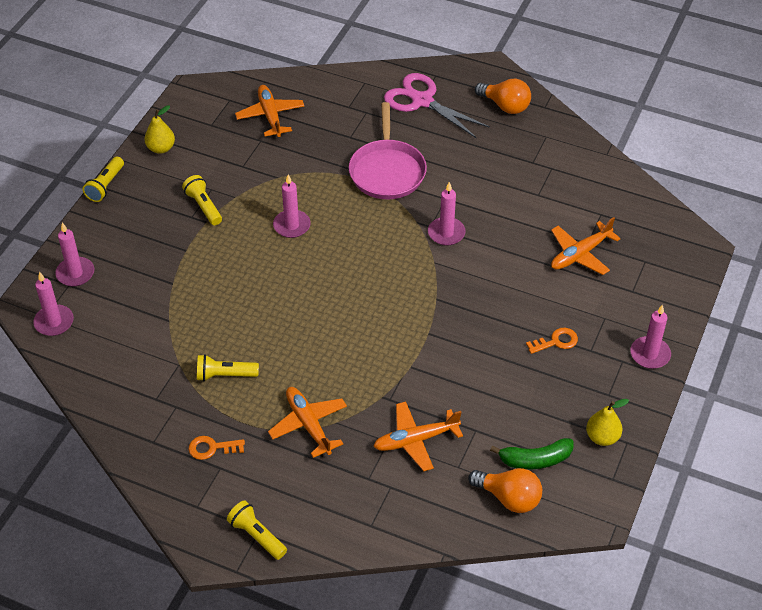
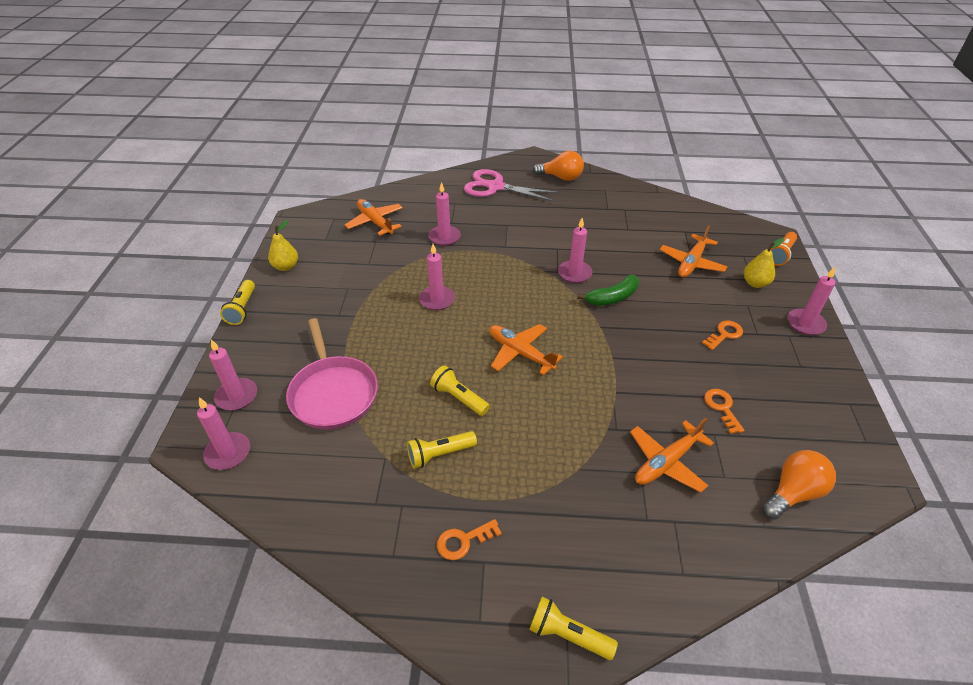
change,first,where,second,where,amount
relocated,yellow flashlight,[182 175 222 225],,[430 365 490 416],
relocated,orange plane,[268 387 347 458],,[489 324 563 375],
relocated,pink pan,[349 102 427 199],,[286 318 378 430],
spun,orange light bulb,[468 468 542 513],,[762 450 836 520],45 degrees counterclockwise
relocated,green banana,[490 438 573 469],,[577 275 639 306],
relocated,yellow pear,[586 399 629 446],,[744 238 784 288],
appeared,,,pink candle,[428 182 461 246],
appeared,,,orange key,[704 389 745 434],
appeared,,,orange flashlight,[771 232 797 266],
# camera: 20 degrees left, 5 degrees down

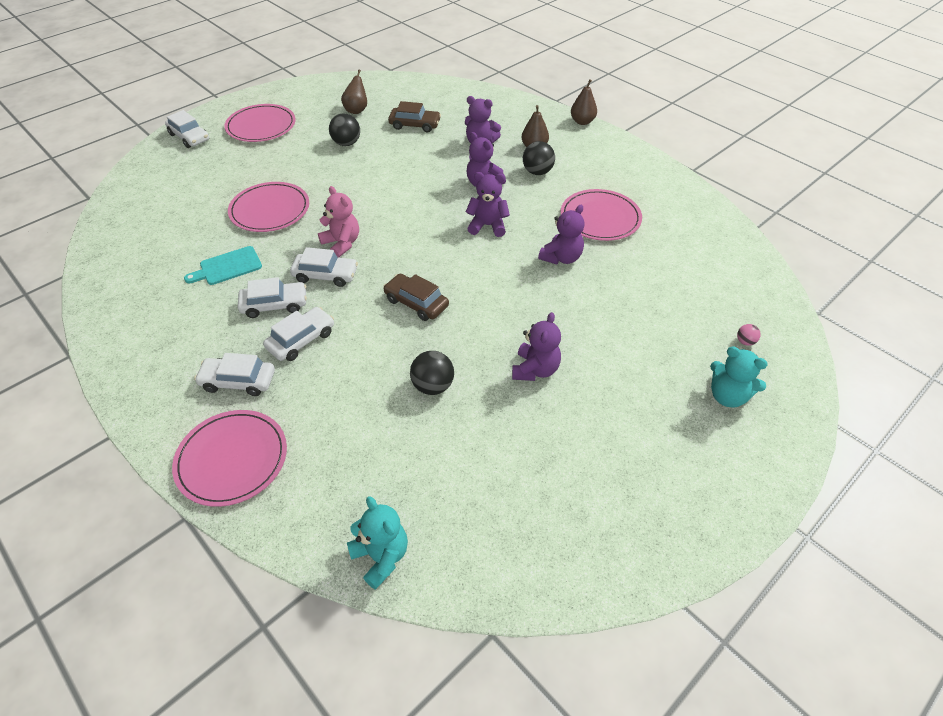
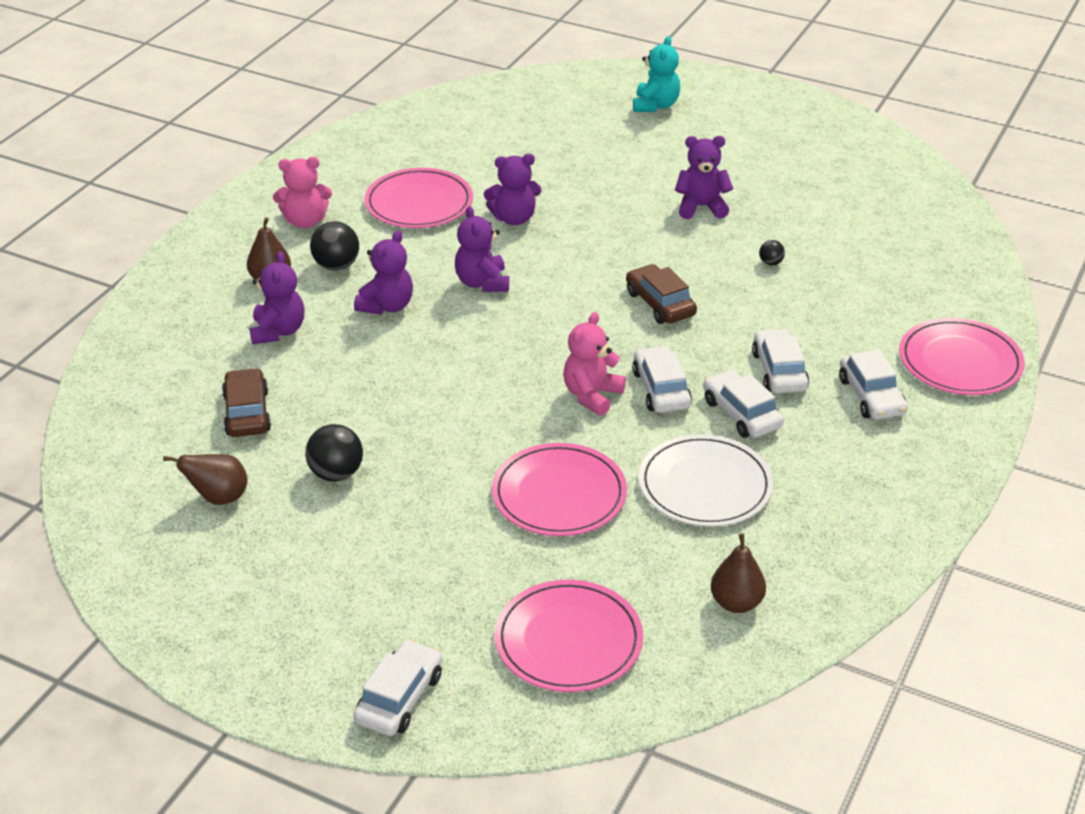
change,first,where,second,where,amount
exchanged,turquoise cutting board,[184 246 262 285],white plate,[639 434 773 527],
relocated,pink plate,[224 104 296 142],,[495 580 643 692],
spun,white car,[263 307 334 361],,[752 328 809 393],60 degrees clockwise
missing,turquoise teddy bear,[347 496 408 590],,,
spun,brown car,[383 274 449 321],,[626 264 697 324],135 degrees clockwise
size,black ball,[410 351 454 395],,[759 240 785 266],x0.52
spun,purple teddy bear,[538 205 584 265],,[484 154 541 225],150 degrees clockwise
relocated,brown pear,[571 79 597 125],,[711 533 766 613],
missing,pink ball,[737 324 761 346],,,
appeared,,,pink teddy bear,[273 157 332 228],
# camera: 110 degrees left, 10 degrees down

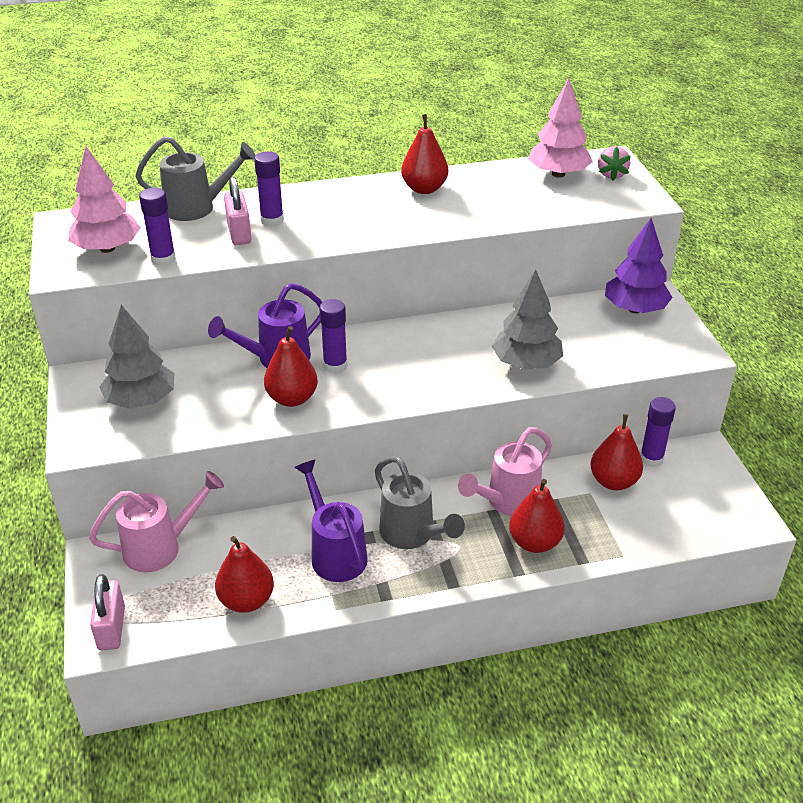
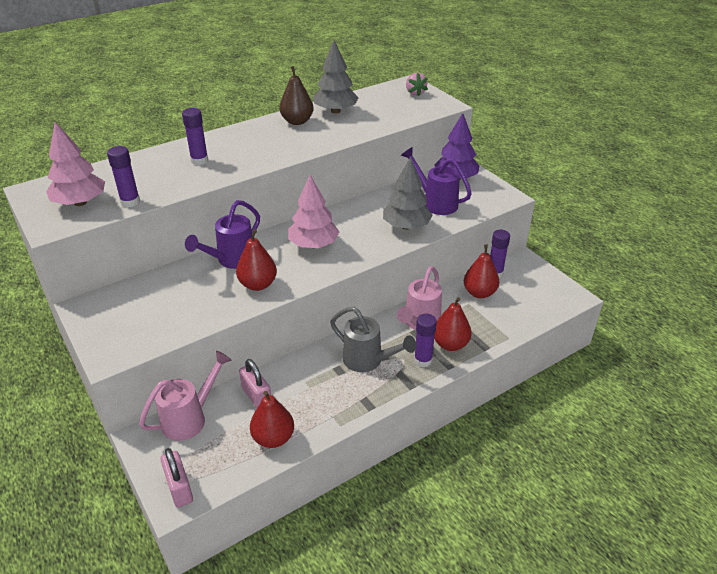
change,first,where,second,where,amount
relocated,grey tree,[99 305 174 409],,[313 40 359 114],
missing,grey watering can,[135 136 256 221],,,
relocated,pink padlock,[224 177 252 245],,[239 359 271 408],
relocated,purple watering can,[294 459 368 582],,[401 147 472 215],
relocated,purple glue stick,[319 299 347 374],,[414 314 437 367],
colour,red pear,[401 114 448 194],brown pear,[279 66 314 125],
relocated,pink tree,[528 78 593 178],,[288 175 339 248],
# camera: 20 degrees left, 0 degrees up

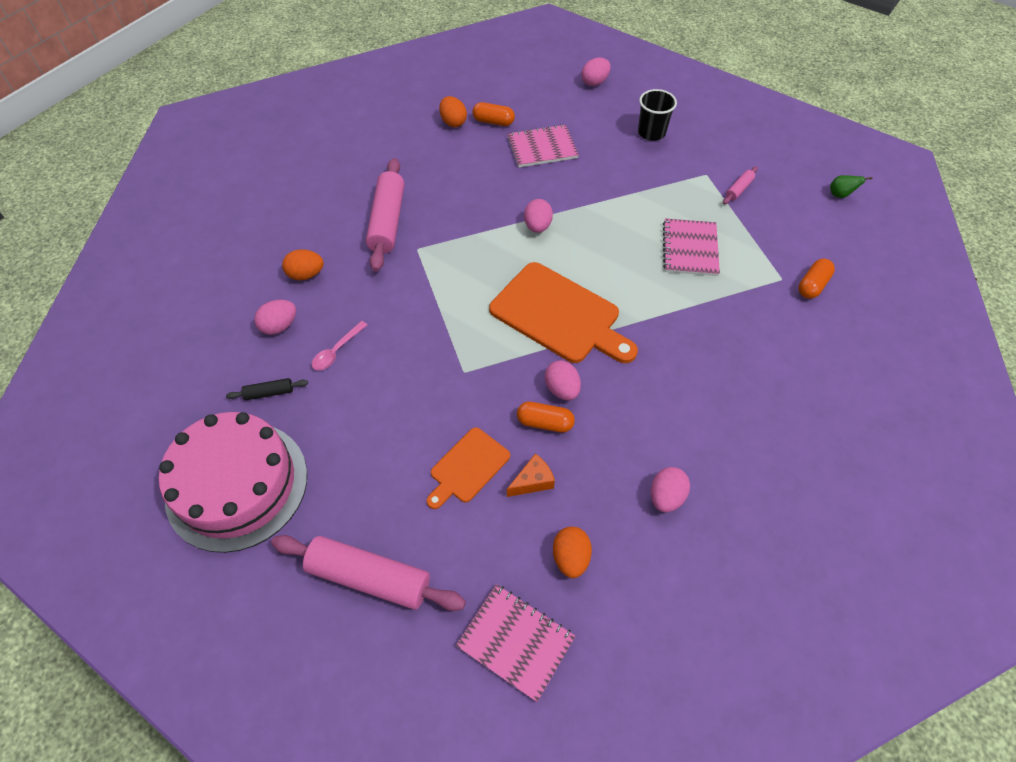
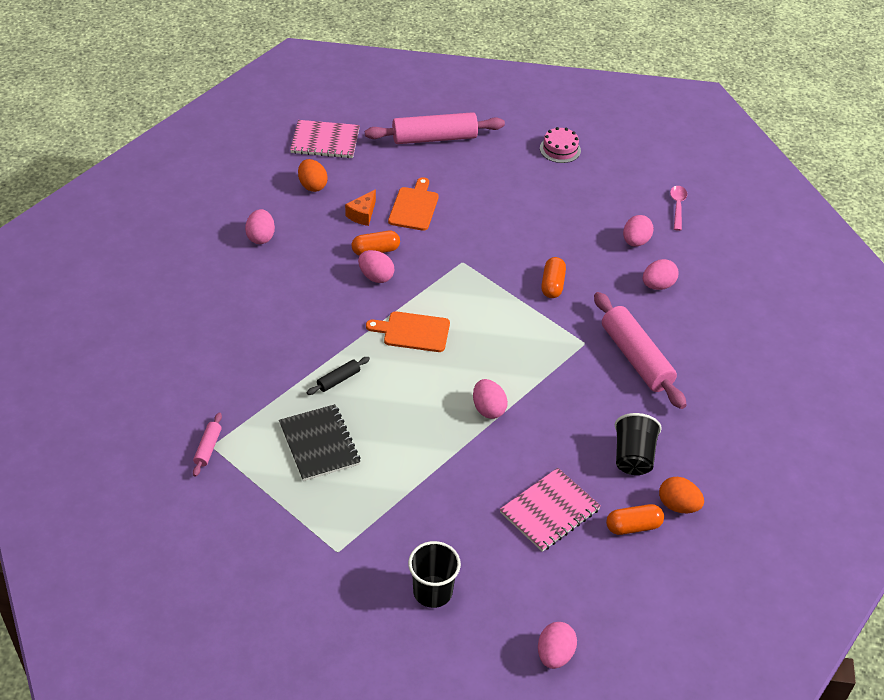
change,first,where,second,where,amount
size,pink cake,[159 412 307 553],,[540 127 581 163],x0.40
relocated,black rolling pin,[226 378 308 400],,[307 357 370 395],
colour,orange egg,[282 249 324 280],pink egg,[643 259 678 290],
relocated,pink spoon,[312 321 367 371],,[670 186 687 231],
size,orange cutting board,[489 262 638 363],,[366 311 450 352],x0.55
colour,pink notebook,[663 219 720 276],black notebook,[279 404 361 481],
relocated,pink rolling pin,[723 166 758 204],,[193 413 222 477],
relocated,orange capsule,[798 258 835 299],,[541 257 566 298],
missing,green pear,[830 175 872 198],,,
appeared,,,black cup,[615 413 662 475],
# camera: 150 degrees right, 10 degrees down

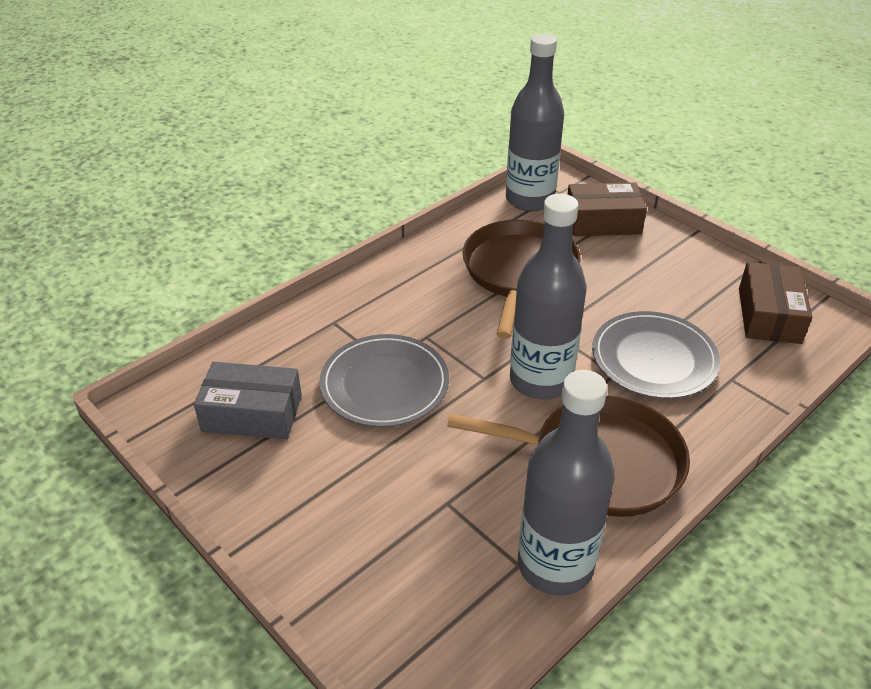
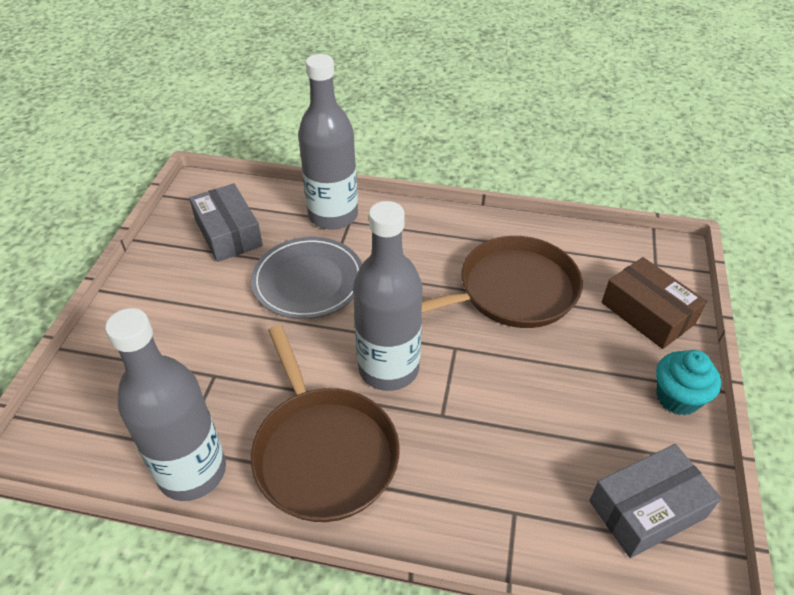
change,first,where,second,where,amount
relocated,grey bottle,[506 34 564 211],,[298 54 358 230],
missing,grey plate,[592 311 720 399],,,
colour,brown box,[739 262 812 344],grey box,[589 444 721 558],
appeared,,,turquoise cupcake,[656 350 721 415],
# camera: 55 degrees right, 5 degrees up

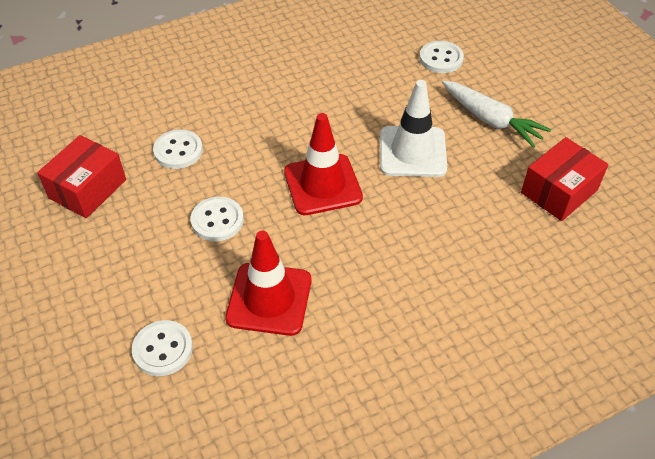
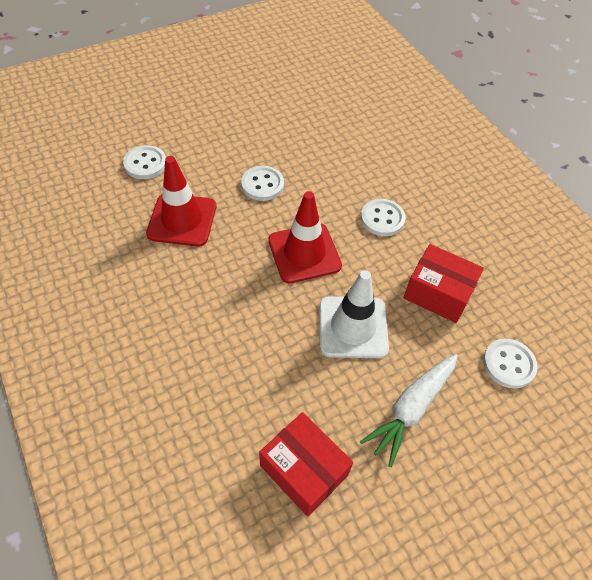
change,first,where,second,where,amount
relocated,red box,[37 135 126 218],,[404 244 484 323],
relocated,white button,[153 130 203 169],,[361 199 406 236],
# camera: 85 degrees right, 5 degrees up

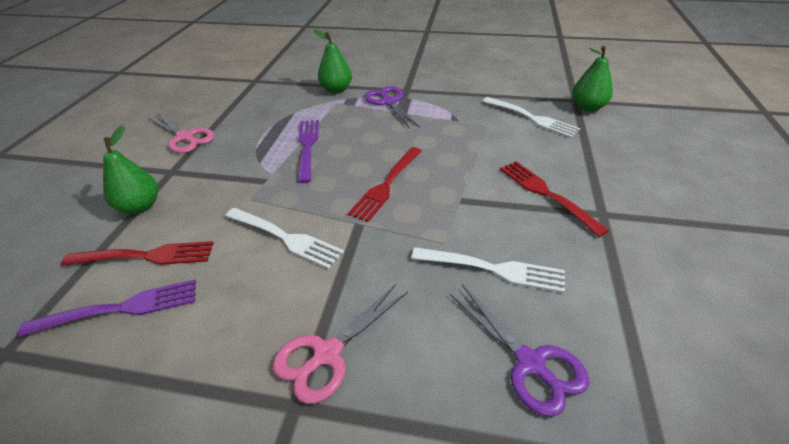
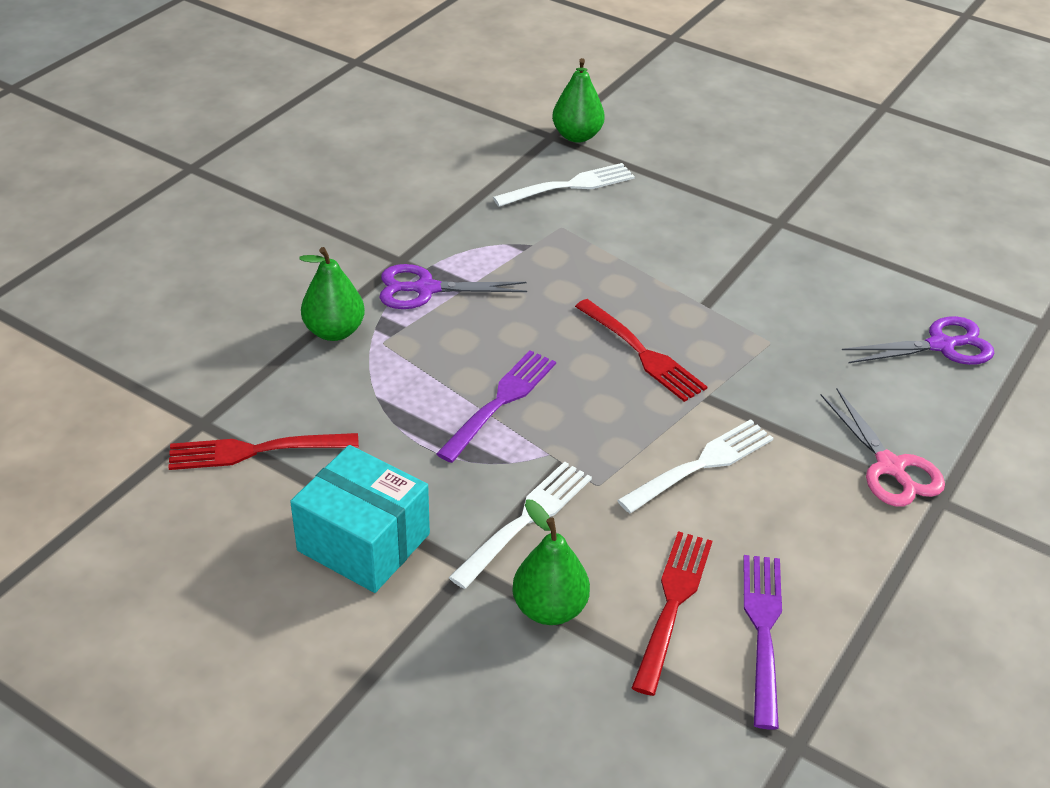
change,first,where,second,where,amount
exchanged,pink scissors,[149 113 215 153],turquoise box,[290 445 430 593],
spun,purple fork,[297 120 319 183],,[436 350 556 463],105 degrees clockwise
relocated,white fork,[411 247 565 293],,[449 461 592 589],
relocated,red fork,[500 161 609 237],,[168 433 359 470],
# camera: 70 degrees left, 0 degrees up

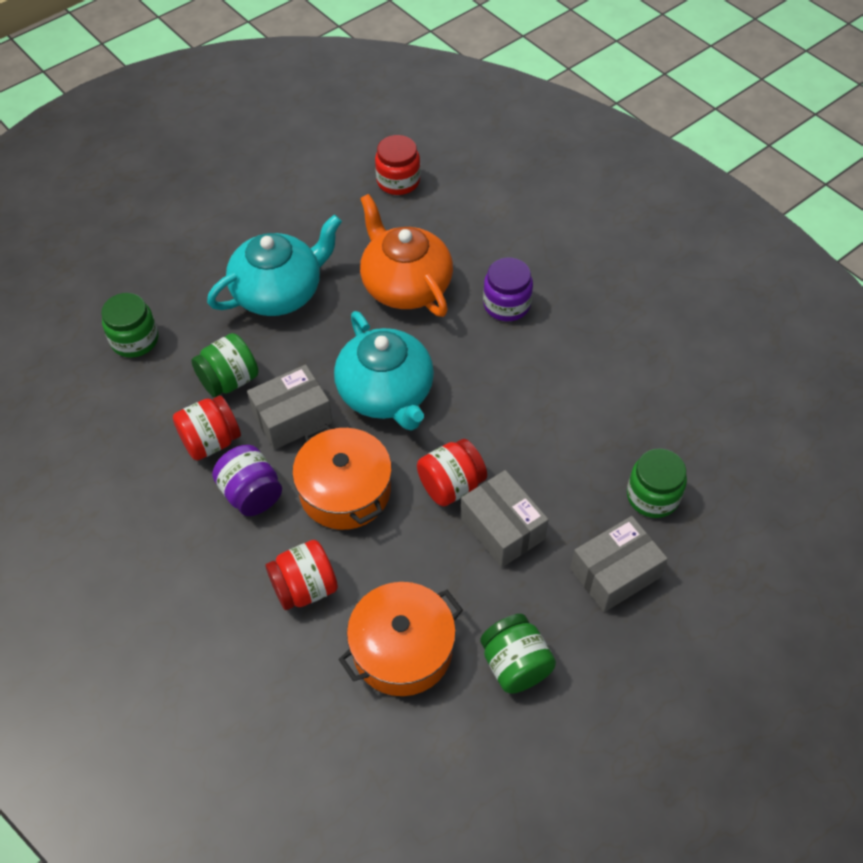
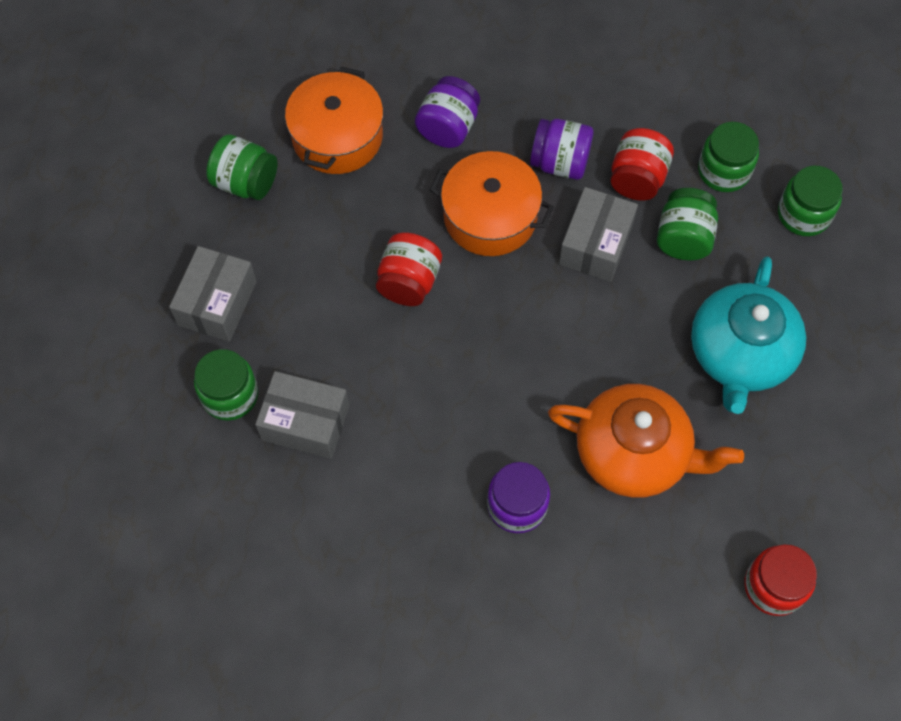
change,first,where,second,where,amount
colour,red jar,[265 540 338 610],purple jar,[415 76 480 148],
missing,turquoise teapot,[334 311 434 430],,,
relocated,grey box,[460 470 549 568],,[255 371 349 459],
appeared,,,green jar,[698 122 759 192],
# camera: 140 degrees right, 10 degrees up

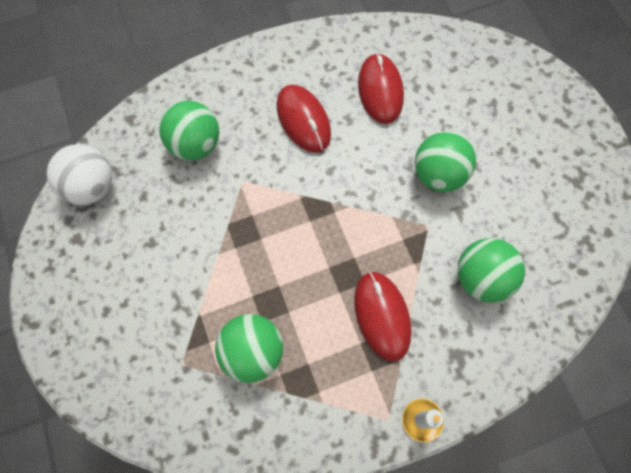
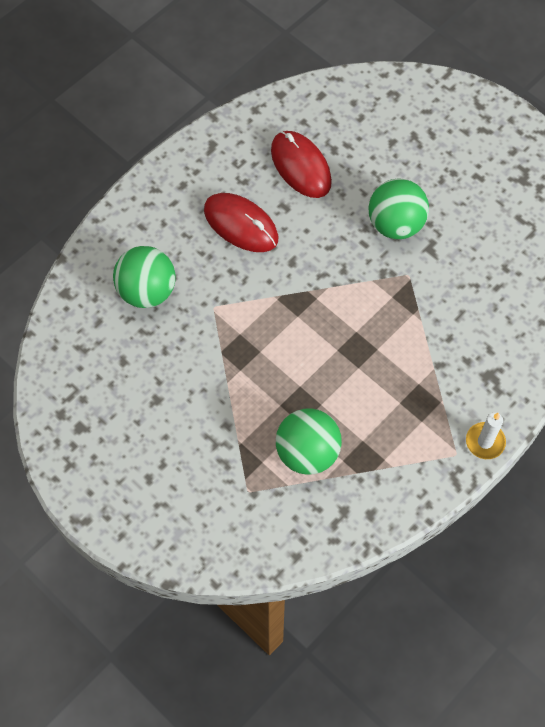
change,first,where,second,where,amount
missing,white ball,[47 144 112 205],,,
missing,red mouse,[354 271 412 361],,,
missing,green ball,[458 238 525 303],,,
# camera: 25 degrees left, 5 degrees down

